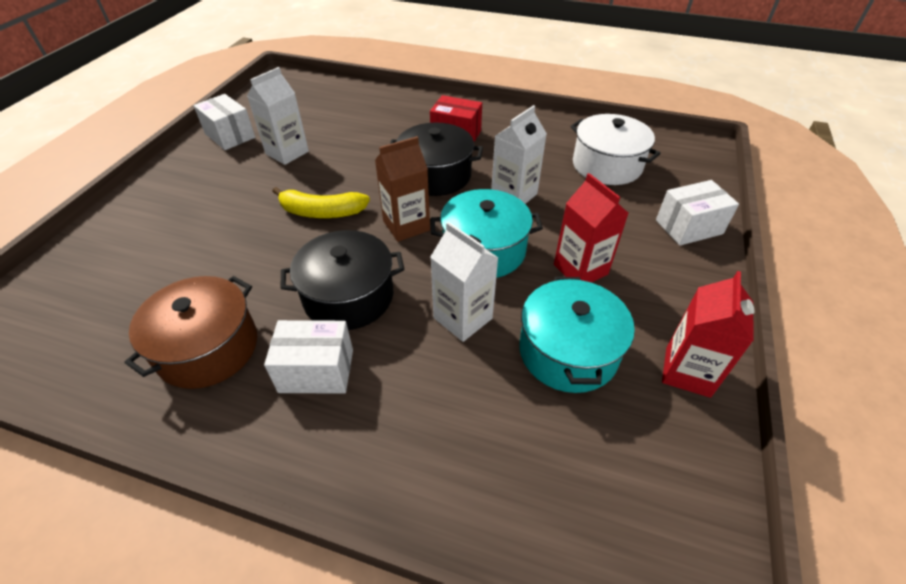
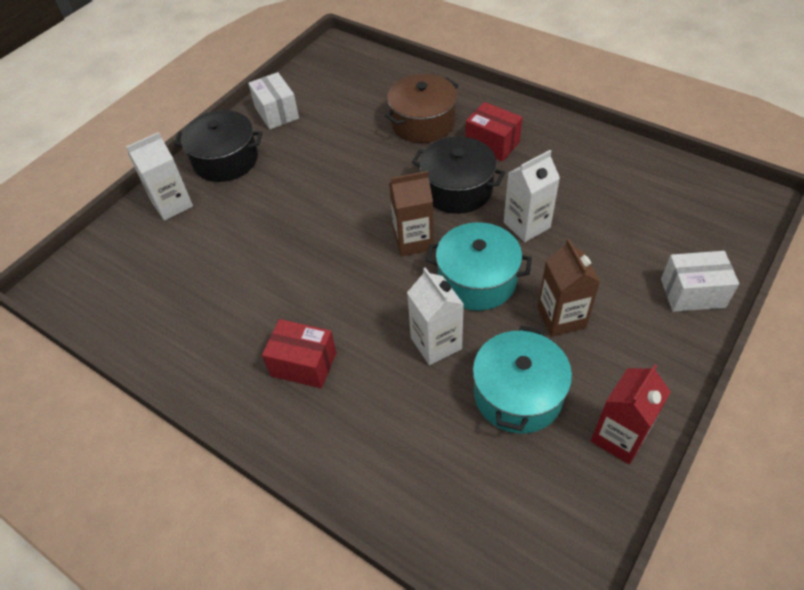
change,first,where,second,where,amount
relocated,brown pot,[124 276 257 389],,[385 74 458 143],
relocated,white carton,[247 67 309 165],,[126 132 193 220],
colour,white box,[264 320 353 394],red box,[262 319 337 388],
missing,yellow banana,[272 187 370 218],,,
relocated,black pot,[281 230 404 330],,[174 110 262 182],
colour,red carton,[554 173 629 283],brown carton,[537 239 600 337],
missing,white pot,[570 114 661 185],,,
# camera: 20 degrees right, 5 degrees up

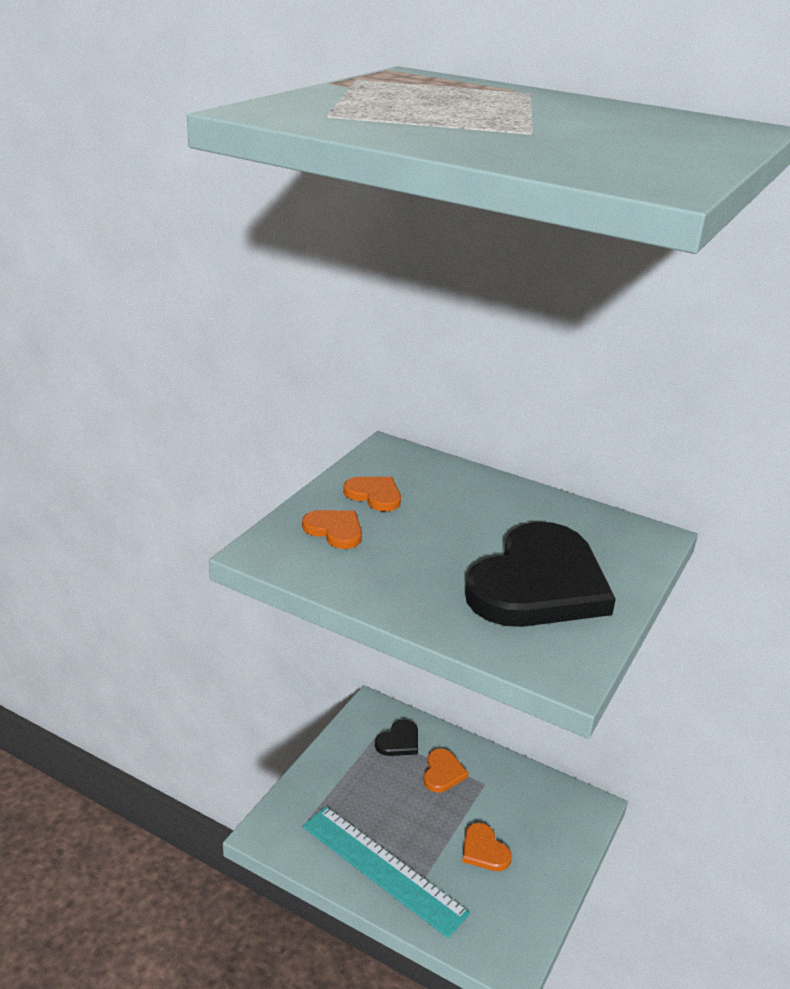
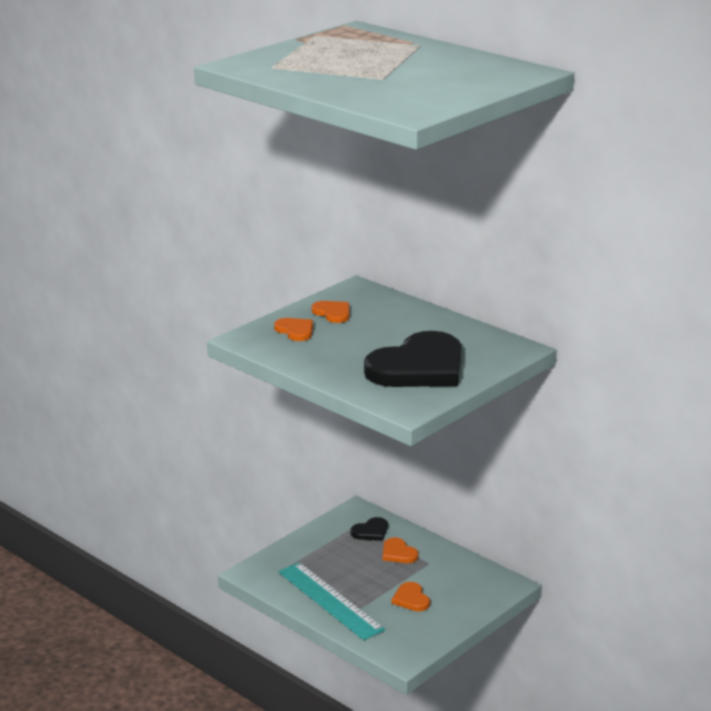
change,first,where,second,where,amount
spun,orange heart,[423 749 469 792],,[382 537 418 563],120 degrees clockwise
# camera: 15 degrees right, 5 degrees down

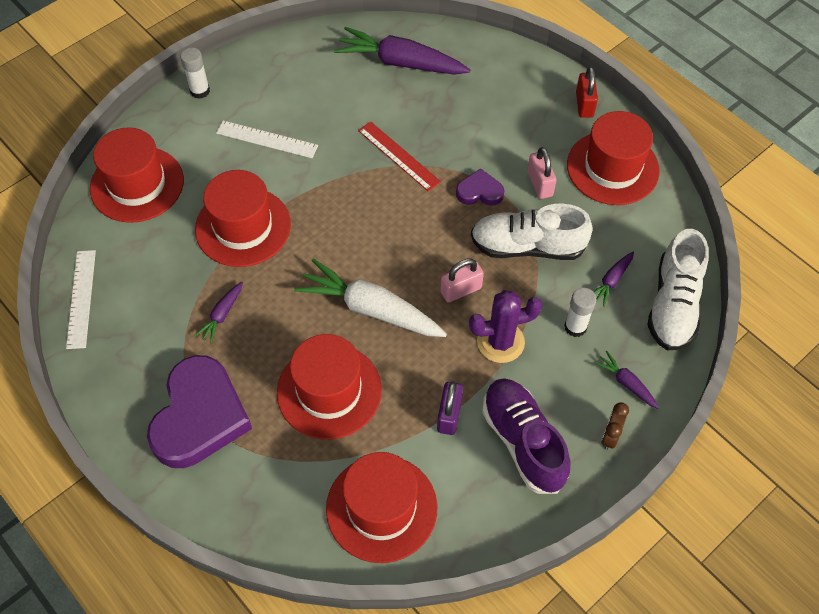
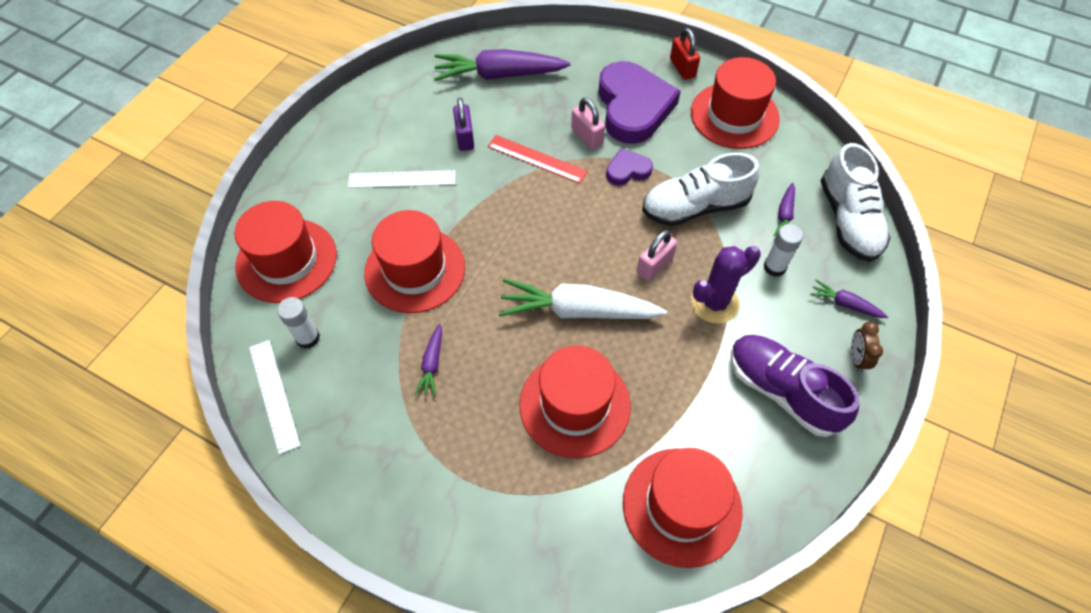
change,first,where,second,where,amount
relocated,purple heart,[147 355 252 468],,[598 61 681 144],
relocated,white glue stick,[180 47 210 99],,[277 297 320 349],
relocated,purple padlock,[437 381 463 435],,[453 98 474 151],
relocated,pink padlock,[527 147 556 199],,[571 98 605 149],
# camera: 20 degrees left, 0 degrees up

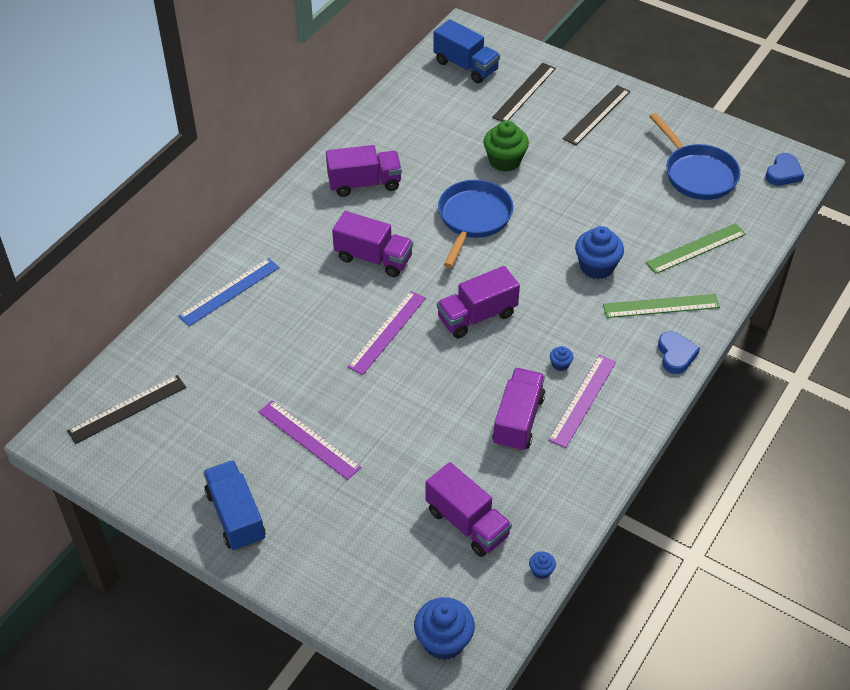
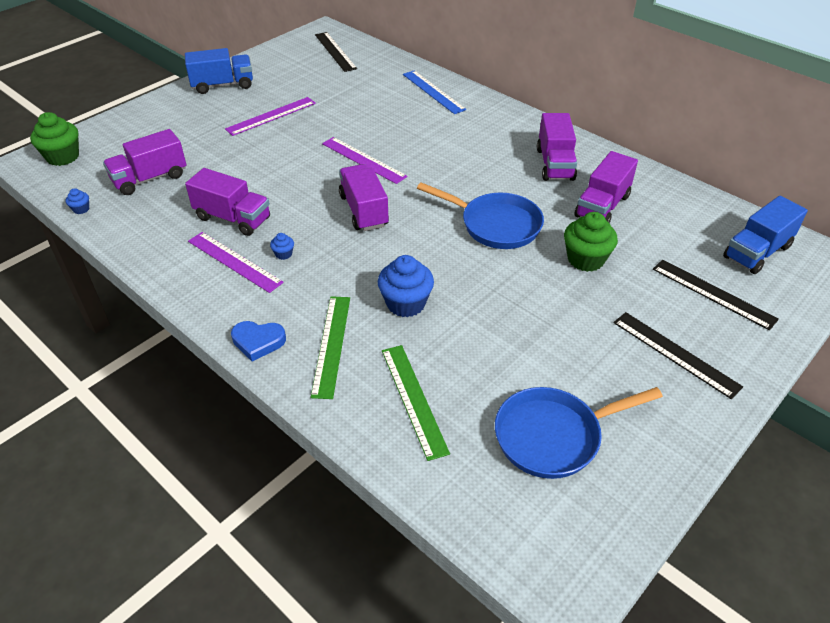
change,first,where,second,where,amount
relocated,purple truck,[332 211 413 277],,[574 151 638 223],
colour,blue cupcake,[414 597 475 660],green cupcake,[30 112 79 166],
missing,blue heart,[765 153 804 186],,,
# camera: 100 degrees right, 5 degrees down

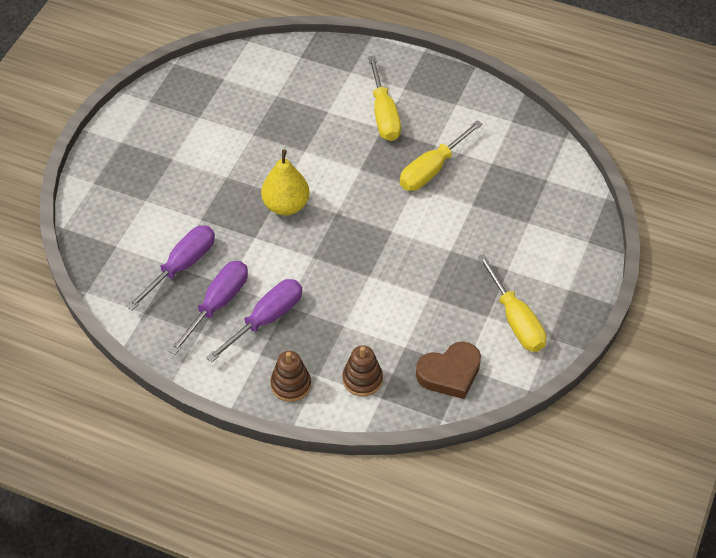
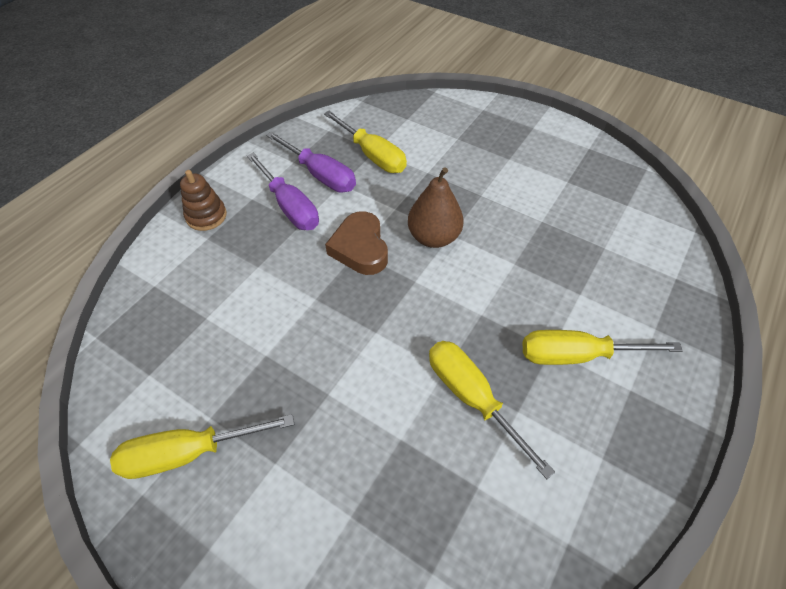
change,first,where,second,where,amount
colour,purple screwdriver,[126 225 215 310],yellow screwdriver,[324 111 407 173],
colour,yellow pear,[261 150 309 215],brown pear,[408 167 464 248],
missing,brown stacking toy,[343 345 383 396],,,
relocated,brown heart,[416 342 481 399],,[325 211 388 275],
# camera: 100 degrees right, 0 degrees up

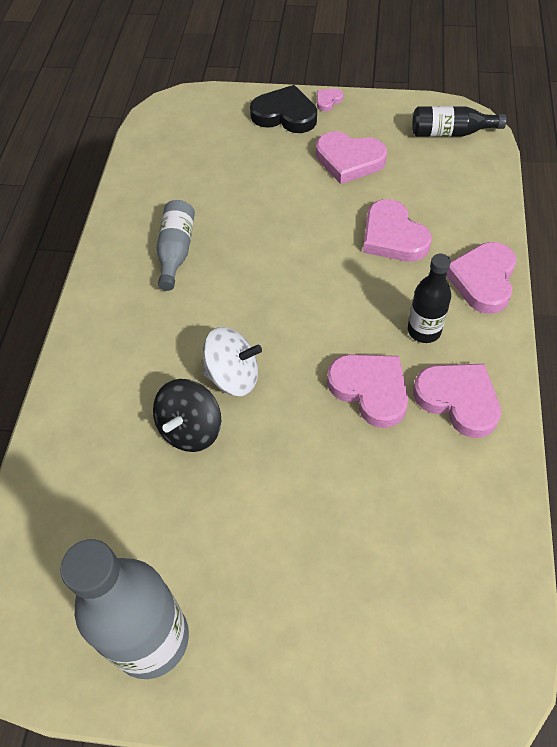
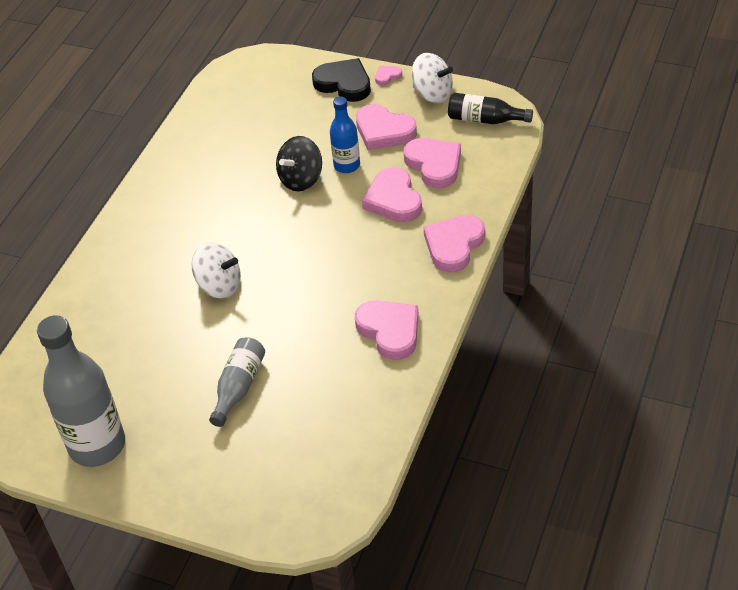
change,first,where,second,where,amount
relocated,black spinning top,[153 379 221 452],,[276 136 322 192],
relocated,grey bottle,[157 200 195 291],,[209 337 265 427],
relocated,pink heart,[327 354 408 428],,[404 138 461 188],
missing,black bottle,[408 254 451 343],,,
appeared,,,blue bottle,[330 96 360 173],
appeared,,,white spinning top,[412 53 453 103],
# camera: 15 degrees right, 10 degrees down

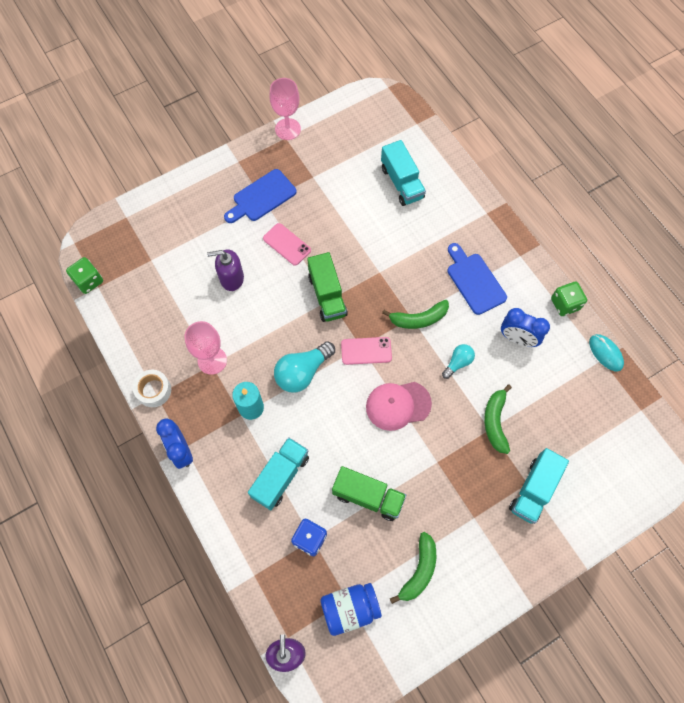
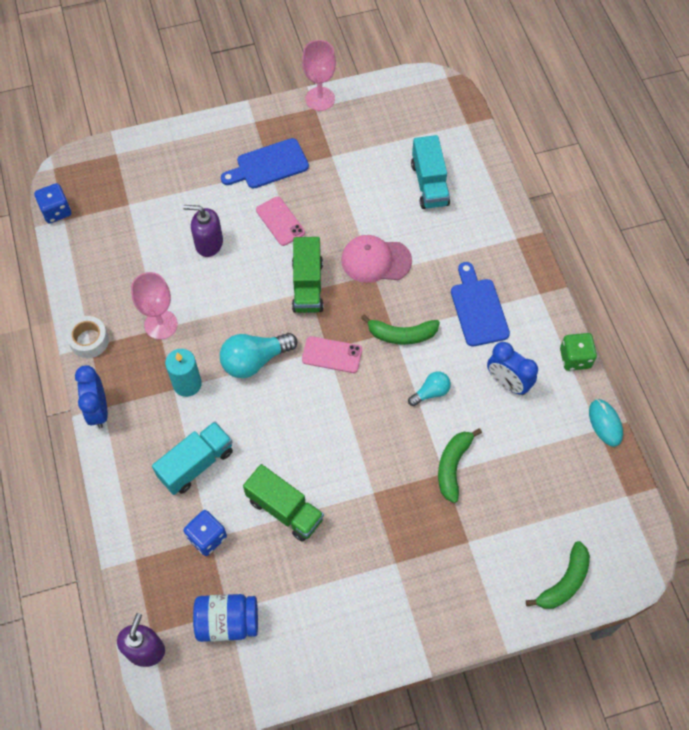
change,first,where,second,where,amount
colour,green dice,[66 257 103 294],blue dice,[34 183 71 223],
relocated,pink cap,[366 382 432 431],,[341 235 412 283],
relocated,green banana,[390 532 436 604],,[526 541 590 609],
missing,turquoise truck,[509 448 569 524],,,
# camera: 15 degrees right, 5 degrees down

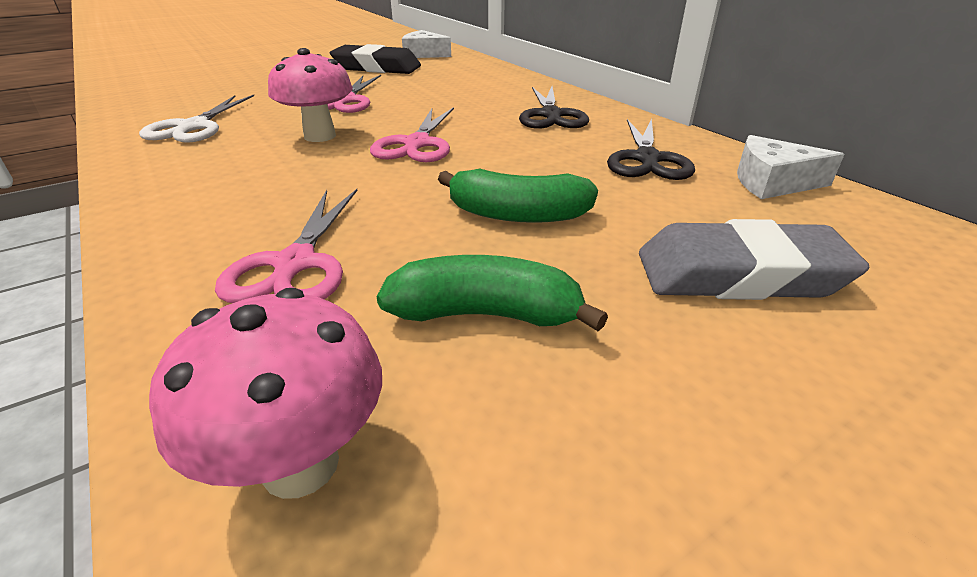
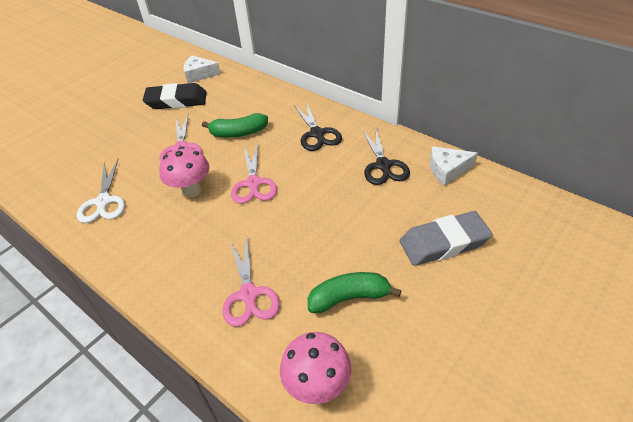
change,first,where,second,where,amount
relocated,green banana,[438 169 598 223],,[202 113 268 138],
# camera: 15 degrees left, 10 degrees up

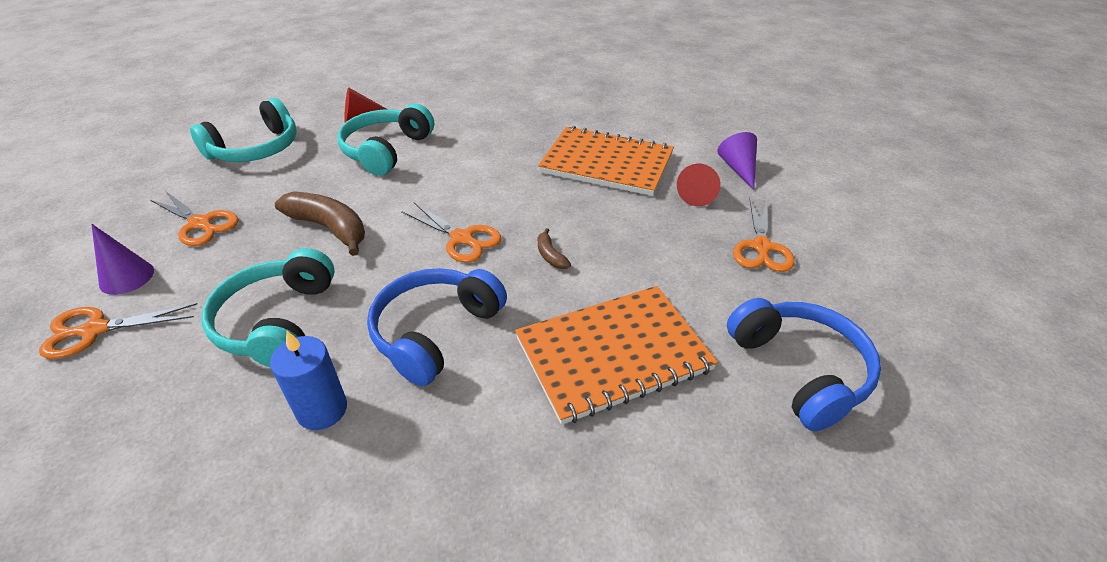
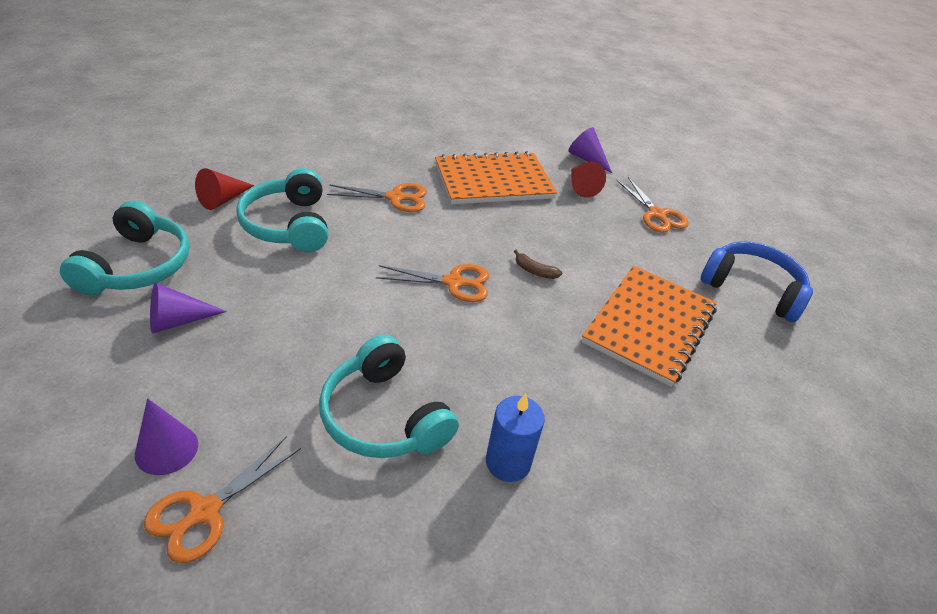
change,first,where,second,where,amount
relocated,orange scissors,[150 191 239 246],,[327 183 427 212],
missing,brown banana,[275 191 365 256],,,
missing,blue headphones,[367 268 507 386],,,
appeared,,,purple cone,[150 283 227 333],
# camera: 40 degrees left, 0 degrees up

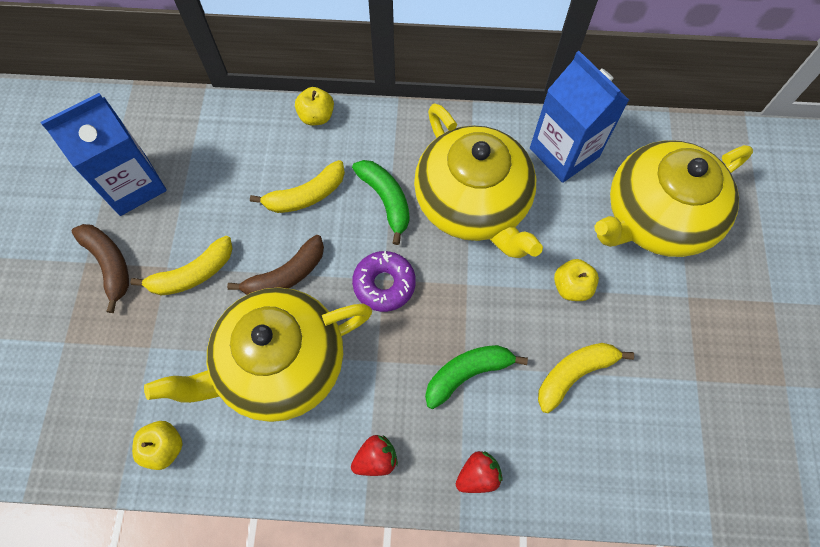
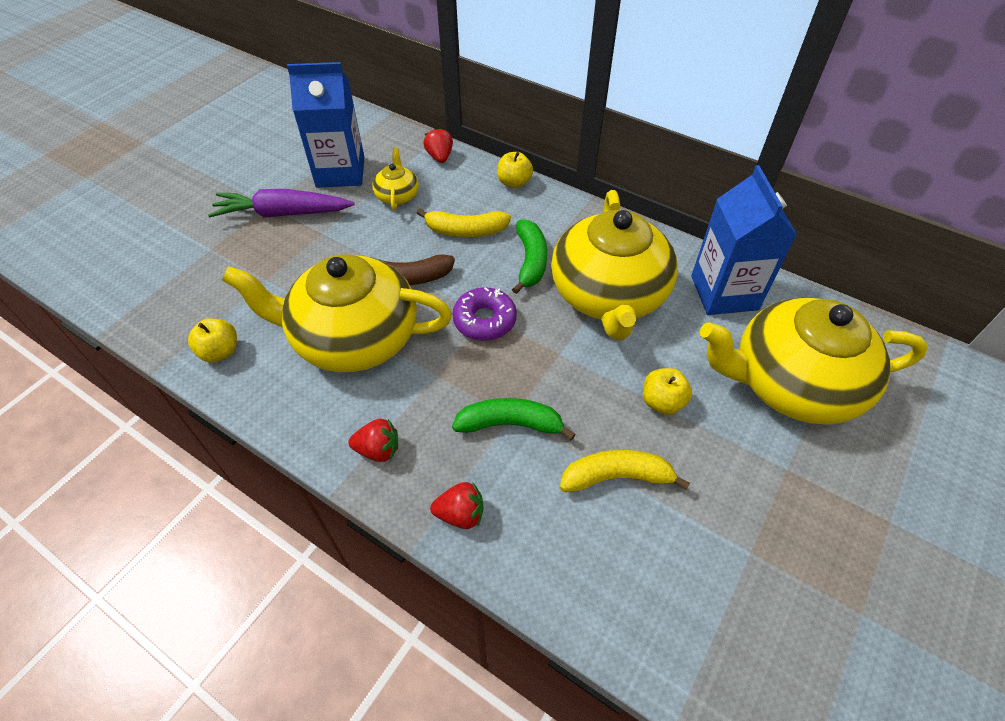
change,first,where,second,where,amount
exchanged,brown banana,[72 224 129 313],purple carrot,[208 189 355 218],
missing,yellow banana,[130 236 233 296],,,
appeared,,,yellow teapot,[372 147 419 210],
appeared,,,red strawberry,[423 128 453 163],
# camera: 30 degrees right, 15 degrees down

